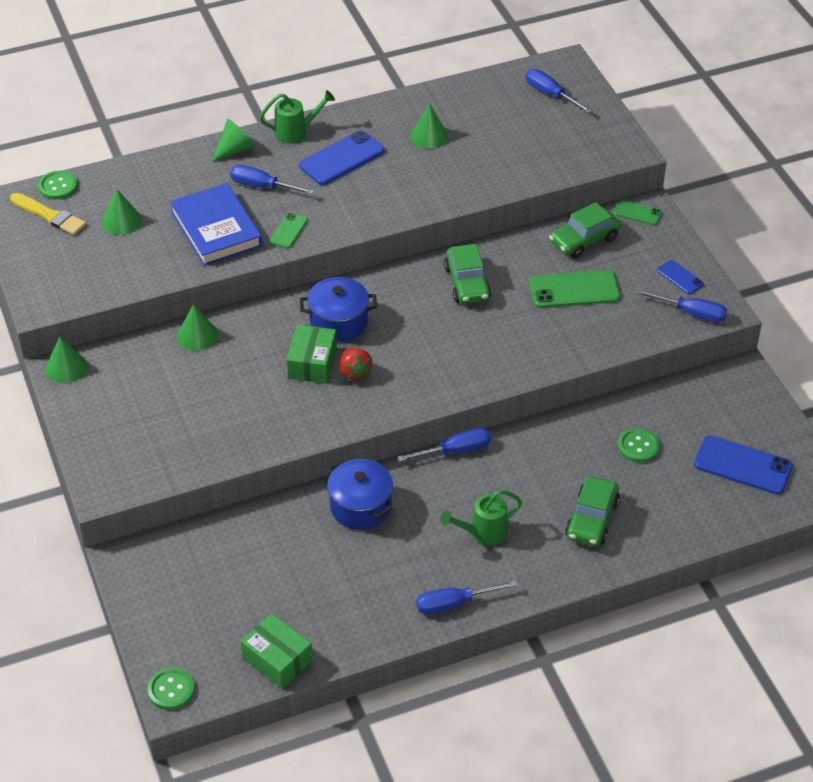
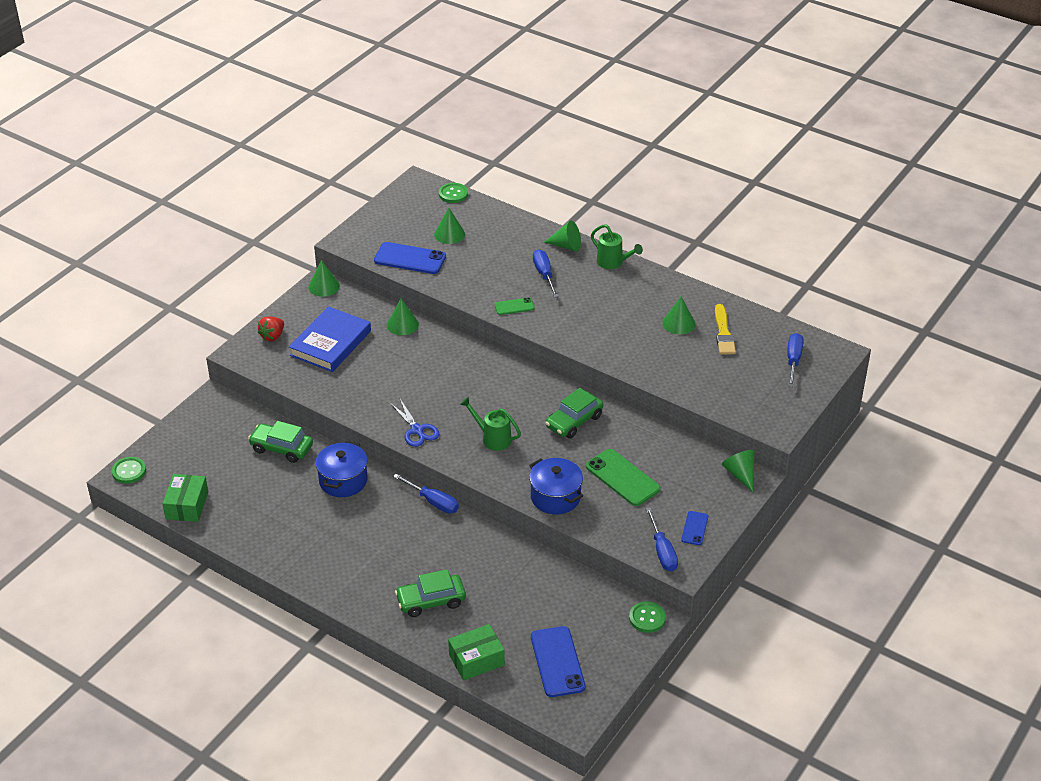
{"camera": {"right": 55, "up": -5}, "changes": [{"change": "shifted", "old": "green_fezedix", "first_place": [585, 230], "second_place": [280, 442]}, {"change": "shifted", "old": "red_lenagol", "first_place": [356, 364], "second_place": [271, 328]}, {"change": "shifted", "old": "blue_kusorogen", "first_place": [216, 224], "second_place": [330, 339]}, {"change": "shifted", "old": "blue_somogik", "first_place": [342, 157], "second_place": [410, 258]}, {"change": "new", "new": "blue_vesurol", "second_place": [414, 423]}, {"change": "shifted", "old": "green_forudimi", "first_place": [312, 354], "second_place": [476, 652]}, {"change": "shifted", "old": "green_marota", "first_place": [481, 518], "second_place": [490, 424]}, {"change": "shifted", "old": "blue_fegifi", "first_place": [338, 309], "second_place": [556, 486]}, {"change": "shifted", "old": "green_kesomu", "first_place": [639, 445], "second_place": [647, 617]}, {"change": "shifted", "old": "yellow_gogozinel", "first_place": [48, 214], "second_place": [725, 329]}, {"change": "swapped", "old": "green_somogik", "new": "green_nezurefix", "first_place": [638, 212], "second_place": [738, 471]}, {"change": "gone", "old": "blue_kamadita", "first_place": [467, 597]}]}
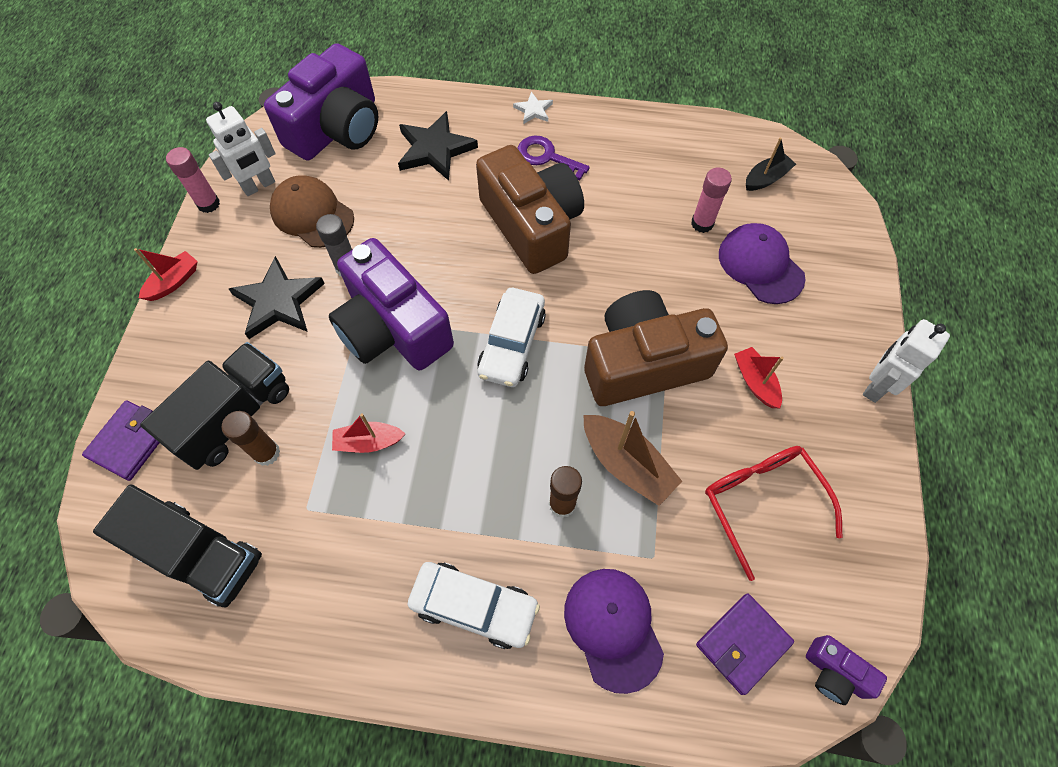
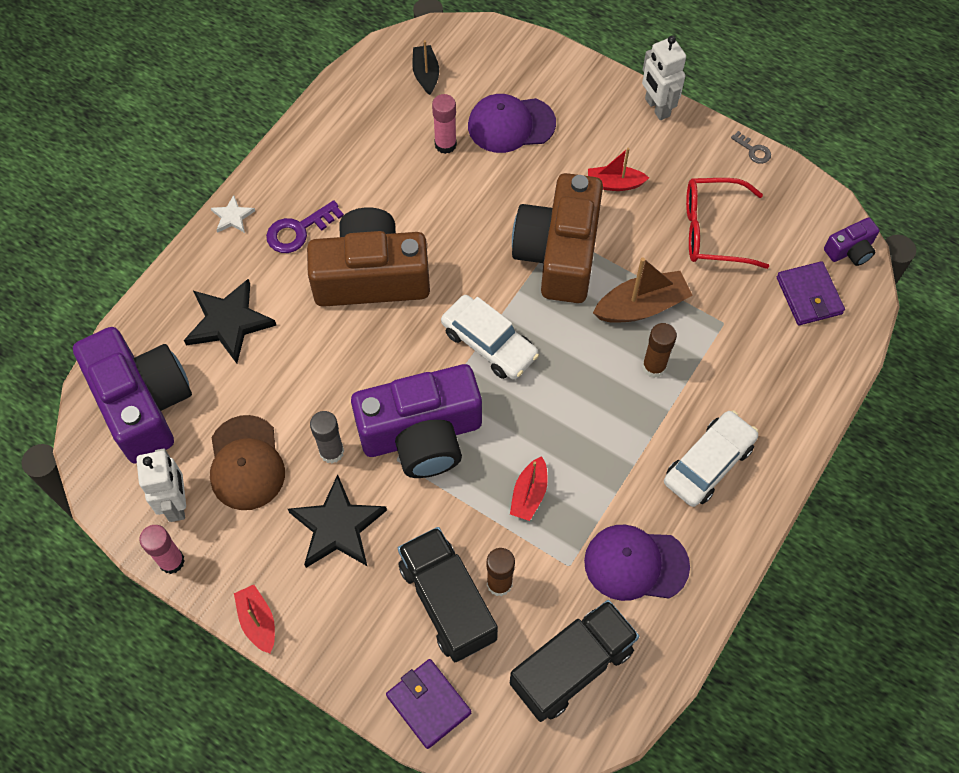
{"camera": {"right": -65, "up": 0}, "changes": [{"change": "rotated", "old": "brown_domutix", "first_place": [312, 211], "second_place": [247, 462], "degrees": -75}, {"change": "shifted", "old": "purple_domutix", "first_place": [614, 631], "second_place": [637, 563]}, {"change": "new", "new": "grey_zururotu", "second_place": [751, 147]}]}
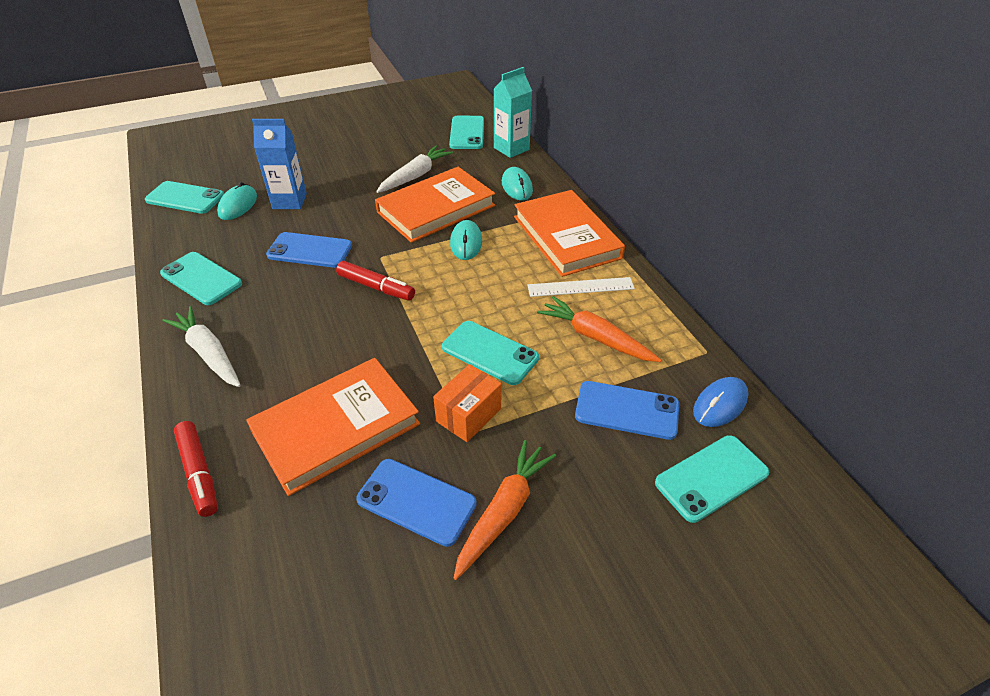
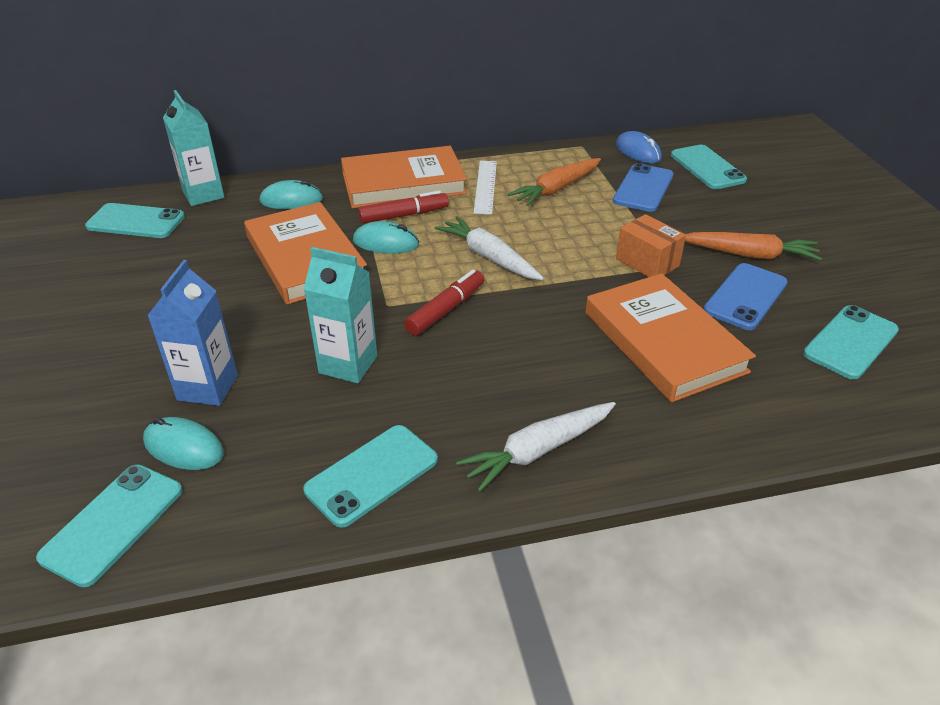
{"camera": {"right": -80, "up": -5}, "changes": [{"change": "swapped", "old": "blue_somogik", "new": "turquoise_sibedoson", "first_place": [309, 250], "second_place": [340, 315]}, {"change": "shifted", "old": "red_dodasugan", "first_place": [196, 469], "second_place": [403, 207]}, {"change": "shifted", "old": "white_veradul", "first_place": [414, 169], "second_place": [489, 248]}, {"change": "rotated", "old": "orange_veradul", "first_place": [504, 510], "second_place": [753, 246], "degrees": 150}, {"change": "shifted", "old": "turquoise_somogik", "first_place": [490, 353], "second_place": [851, 342]}]}
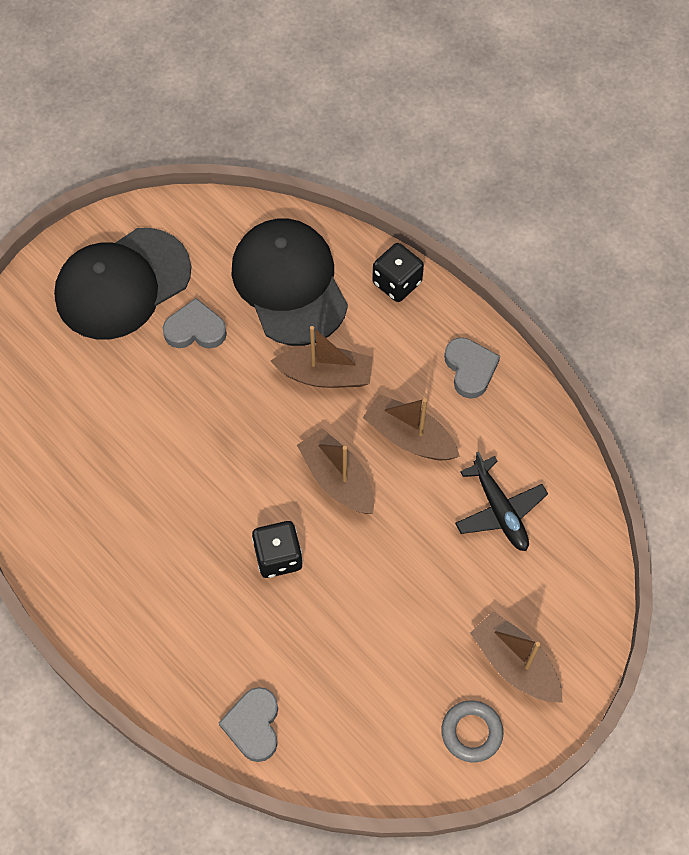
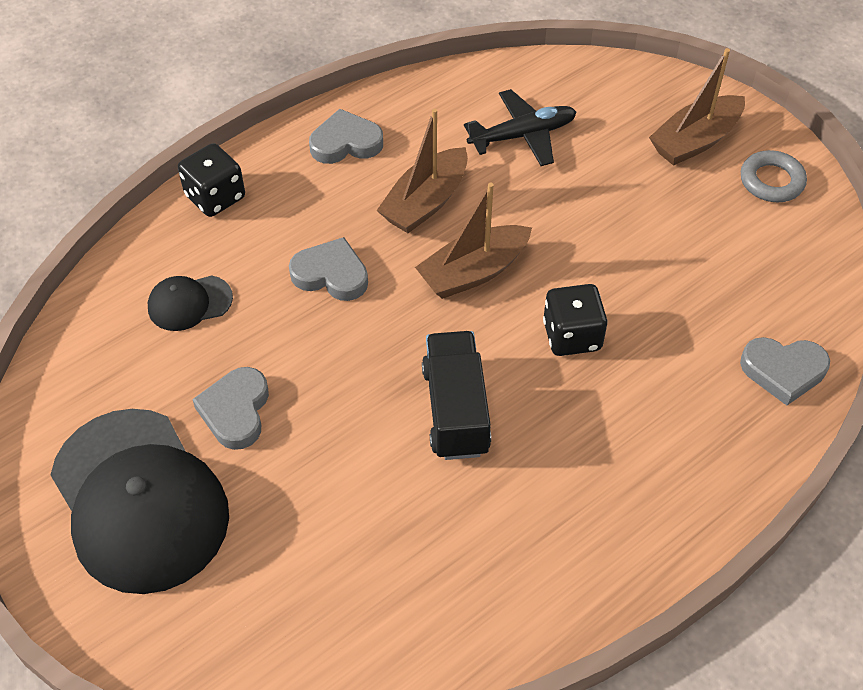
{"camera": {"right": -85, "up": -10}, "changes": [{"change": "scaled", "old": "black_domutix", "first_place": [290, 282], "second_place": [190, 303], "factor": 0.45}, {"change": "swapped", "old": "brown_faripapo", "new": "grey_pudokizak", "first_place": [322, 357], "second_place": [328, 269]}, {"change": "new", "new": "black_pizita", "second_place": [456, 395]}]}
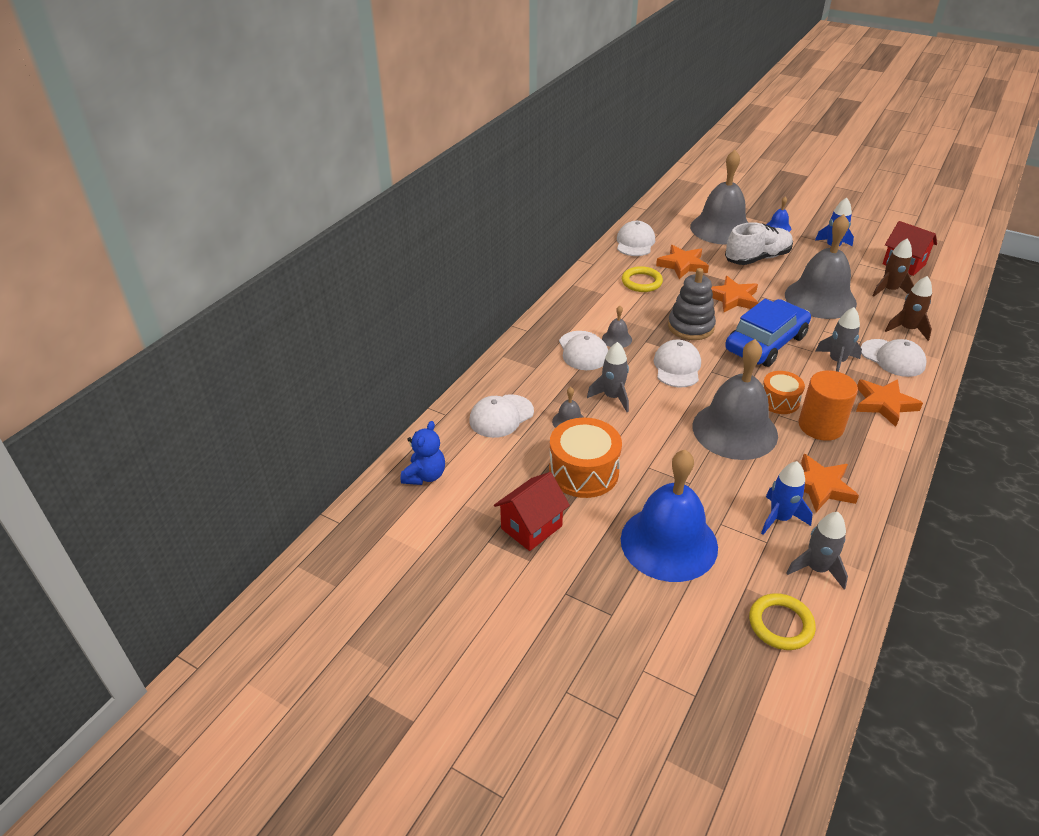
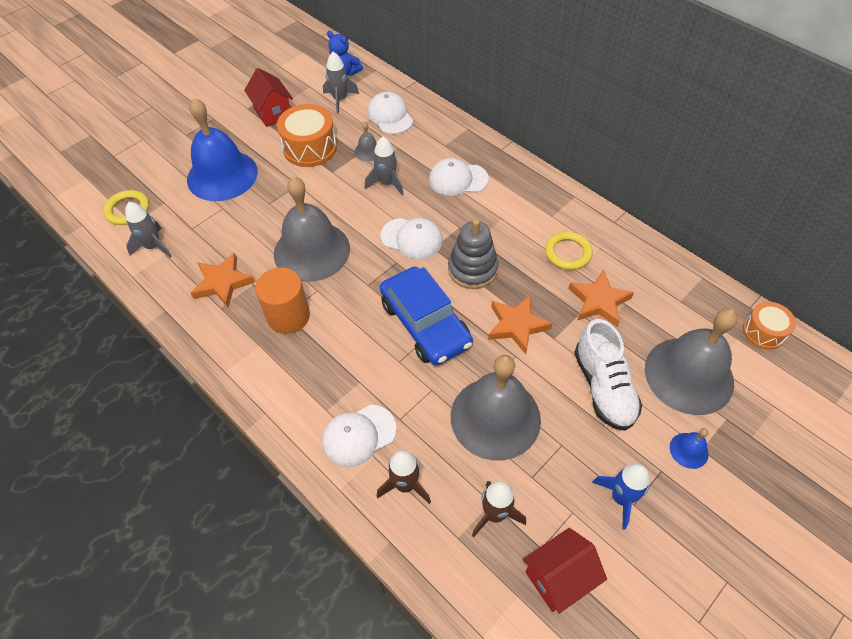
{"camera": {"right": 105, "up": 15}, "changes": [{"change": "shifted", "old": "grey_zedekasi", "first_place": [839, 339], "second_place": [341, 83]}, {"change": "shifted", "old": "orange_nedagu", "first_place": [784, 392], "second_place": [769, 326]}, {"change": "gone", "old": "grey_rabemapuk", "first_place": [617, 327]}, {"change": "gone", "old": "white_domutix", "first_place": [636, 238]}, {"change": "gone", "old": "blue_zedekasi", "first_place": [787, 498]}, {"change": "gone", "old": "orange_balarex", "first_place": [889, 403]}]}
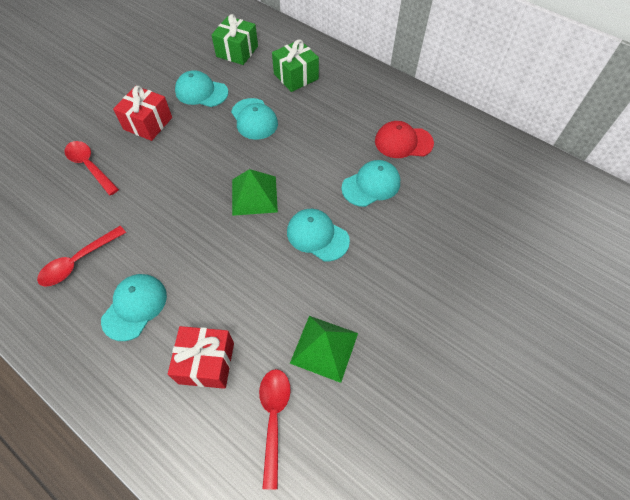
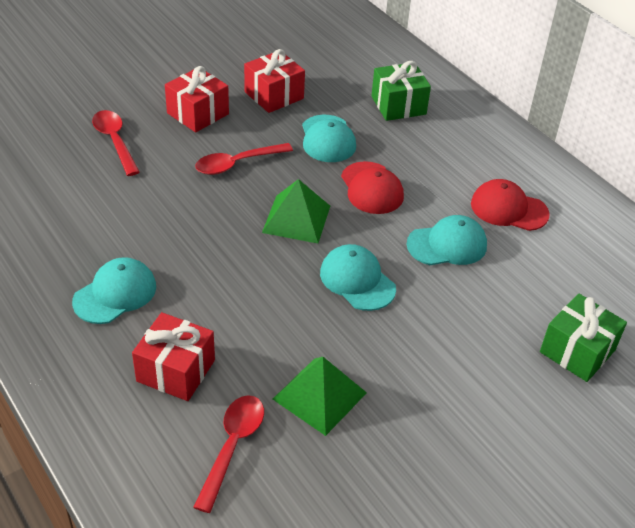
{"camera": {"right": 15, "up": -15}, "changes": [{"change": "shifted", "old": "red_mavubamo", "first_place": [81, 256], "second_place": [244, 159]}, {"change": "swapped", "old": "turquoise_domutix", "new": "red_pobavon", "first_place": [201, 88], "second_place": [274, 81]}, {"change": "new", "new": "red_domutix", "second_place": [372, 187]}, {"change": "shifted", "old": "green_pobavon", "first_place": [235, 39], "second_place": [583, 338]}]}
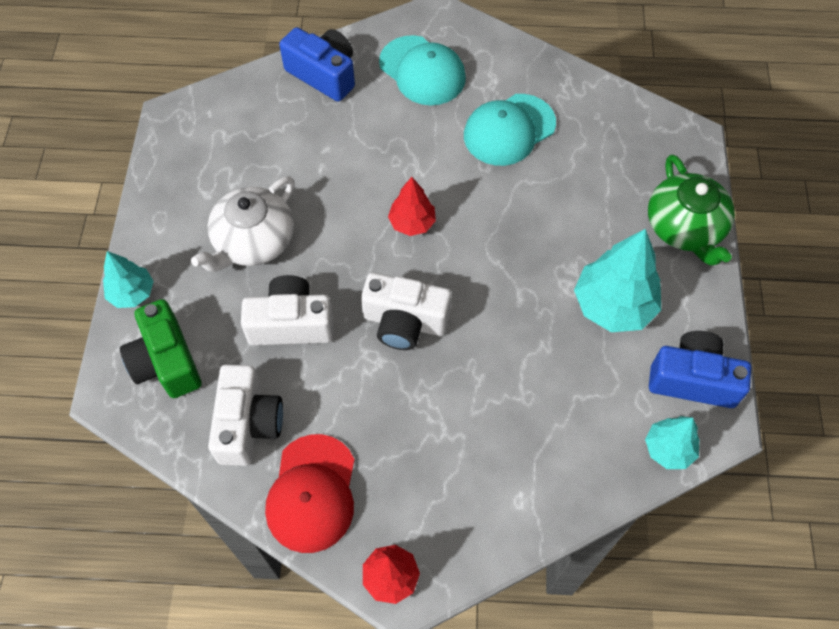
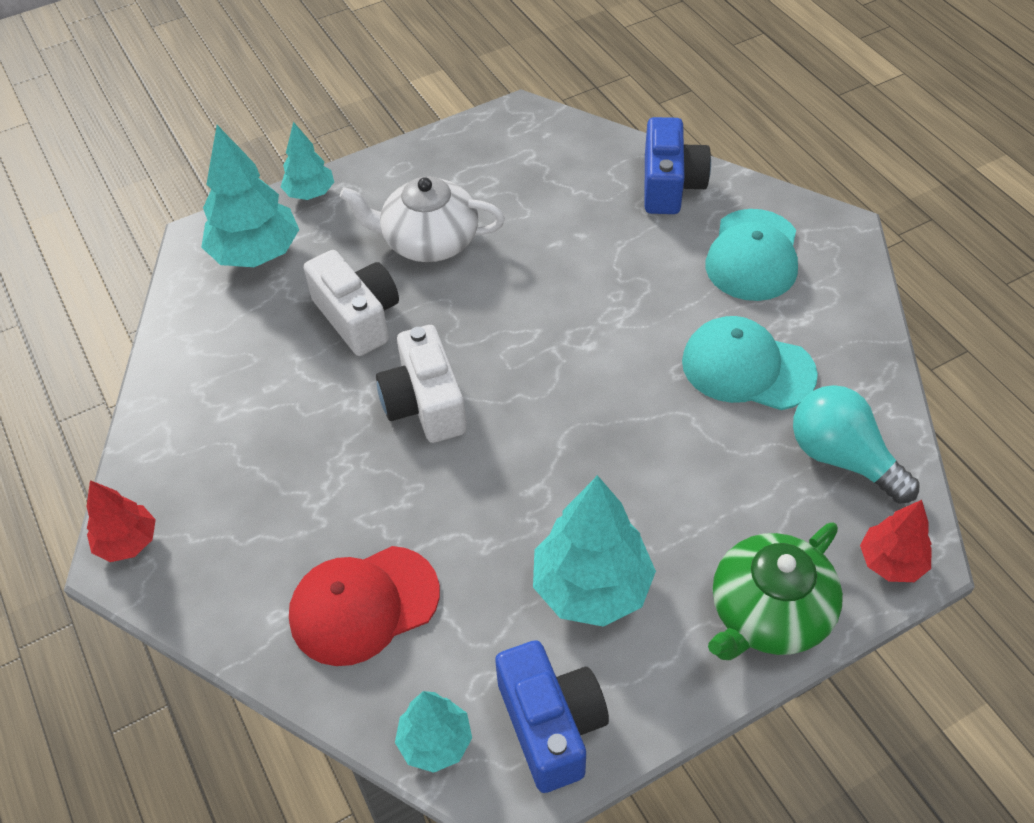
{"camera": {"right": 60, "up": -10}, "changes": [{"change": "swapped", "old": "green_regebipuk", "new": "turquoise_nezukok", "first_place": [161, 348], "second_place": [250, 196]}, {"change": "shifted", "old": "red_domutix", "first_place": [309, 493], "second_place": [364, 606]}, {"change": "new", "new": "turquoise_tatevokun", "second_place": [856, 444]}, {"change": "shifted", "old": "red_nezukok", "first_place": [412, 206], "second_place": [896, 541]}, {"change": "gone", "old": "white_regebipuk", "first_place": [245, 415]}]}
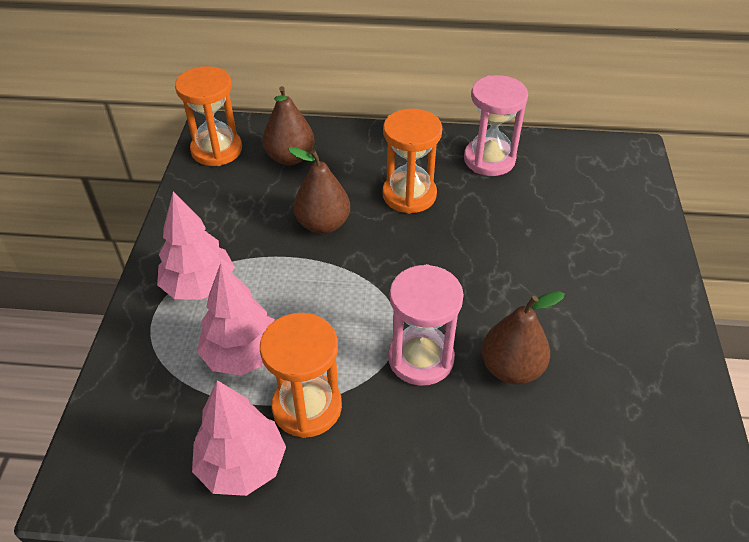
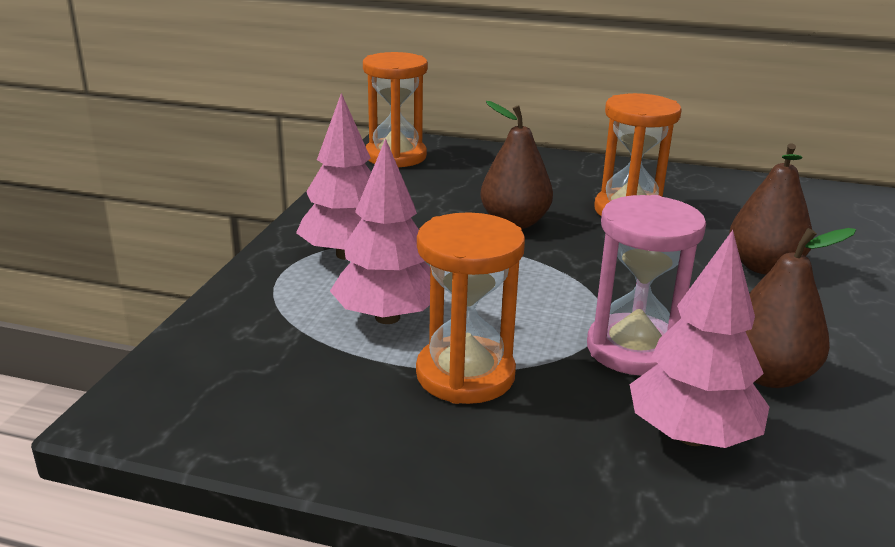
{"camera": {"right": 10, "up": -20}, "changes": [{"change": "shifted", "old": "pink_nezukok", "first_place": [239, 438], "second_place": [699, 339]}, {"change": "shifted", "old": "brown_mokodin", "first_place": [288, 125], "second_place": [771, 209]}, {"change": "gone", "old": "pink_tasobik", "first_place": [496, 125]}]}
